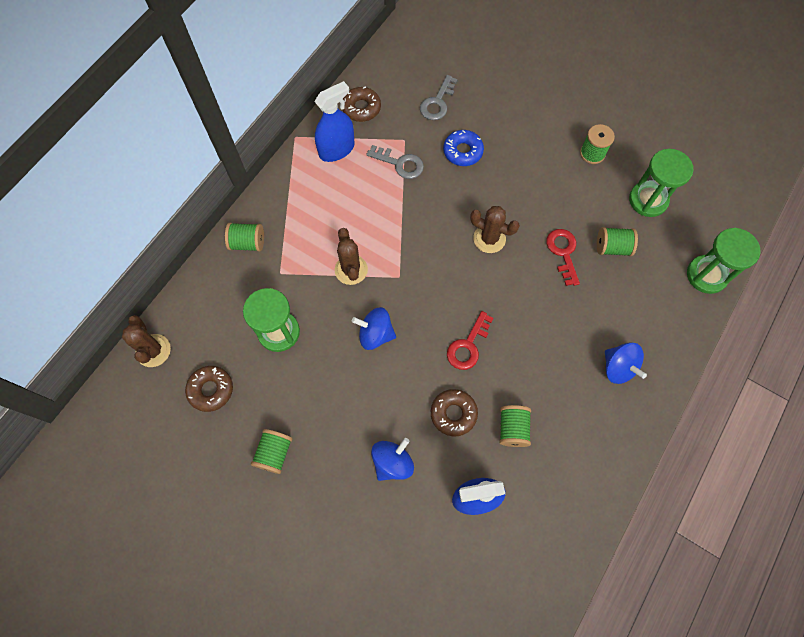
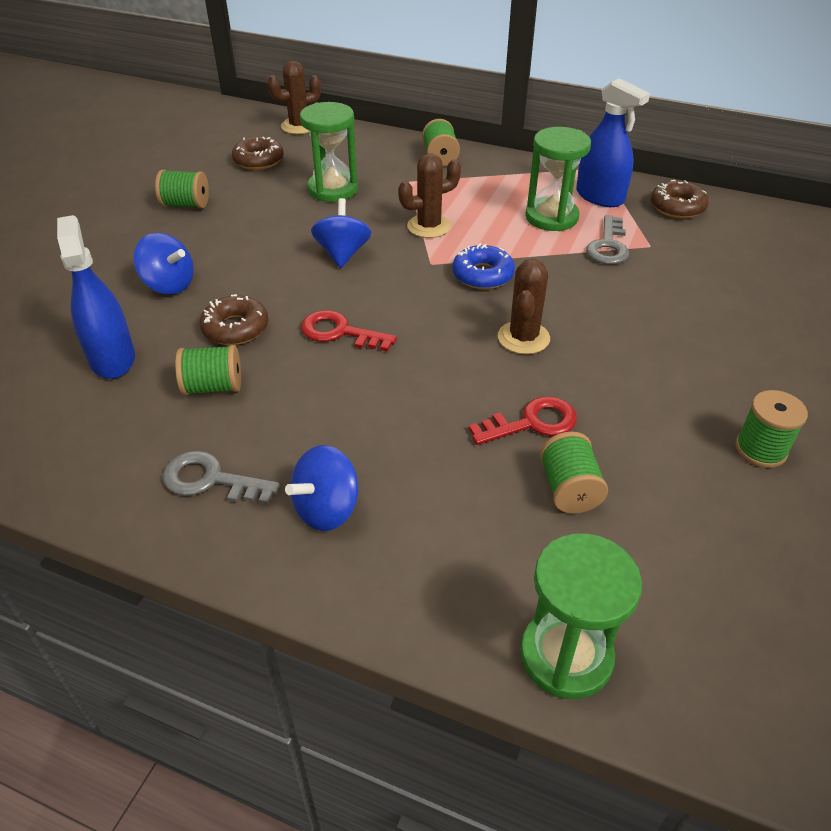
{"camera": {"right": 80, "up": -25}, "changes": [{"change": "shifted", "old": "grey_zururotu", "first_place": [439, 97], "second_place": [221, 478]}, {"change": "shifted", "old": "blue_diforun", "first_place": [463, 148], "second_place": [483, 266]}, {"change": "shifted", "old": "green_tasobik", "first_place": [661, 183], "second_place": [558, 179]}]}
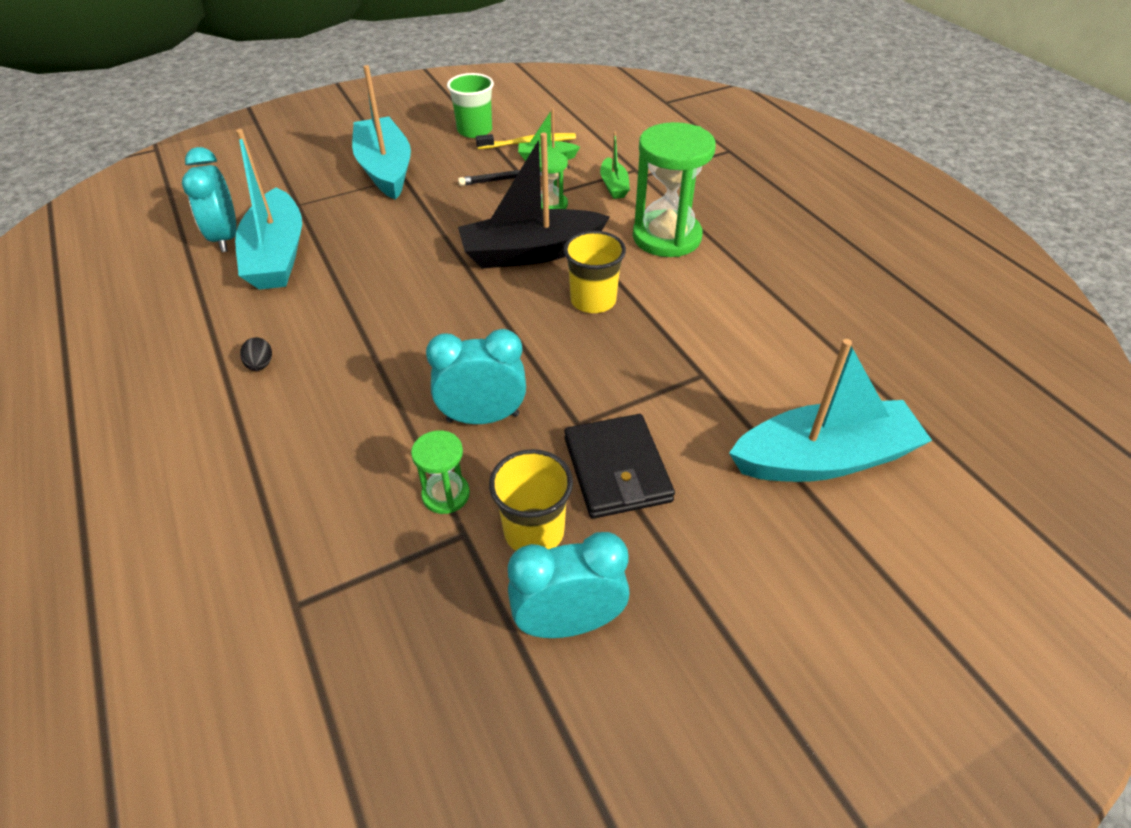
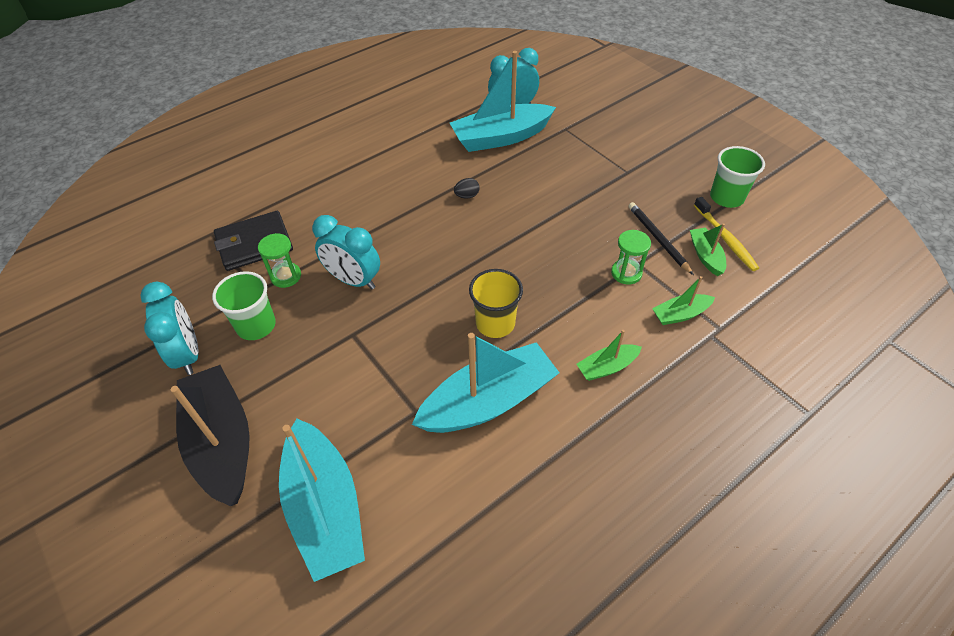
{"camera": {"right": 80, "up": 5}, "changes": [{"change": "shifted", "old": "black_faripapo", "first_place": [534, 201], "second_place": [210, 435]}, {"change": "repainted", "old": "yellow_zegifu", "new": "green_zegifu", "first_place": [531, 500], "second_place": [244, 305]}, {"change": "shifted", "old": "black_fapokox", "first_place": [619, 466], "second_place": [253, 241]}, {"change": "rotated", "old": "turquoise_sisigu", "first_place": [476, 376], "second_place": [346, 252], "degrees": 135}, {"change": "shifted", "old": "turquoise_faripapo", "first_place": [381, 132], "second_place": [486, 383]}, {"change": "shifted", "old": "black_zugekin", "first_place": [256, 354], "second_place": [467, 188]}, {"change": "swapped", "old": "green_tasobik", "new": "green_faripapo", "first_place": [674, 189], "second_place": [609, 355]}]}
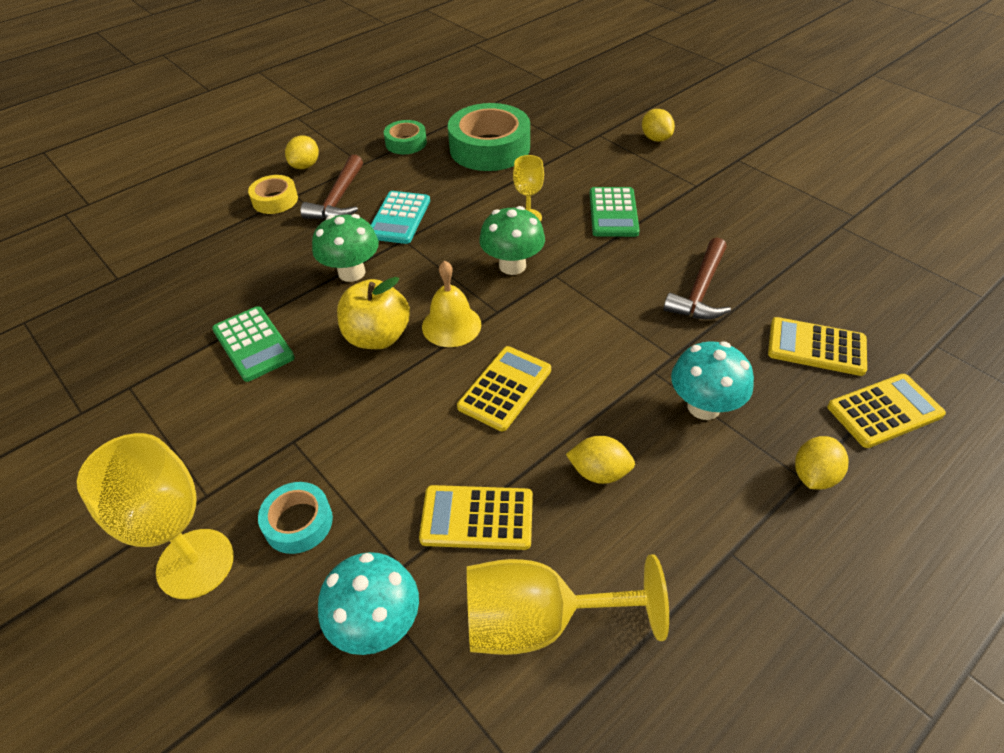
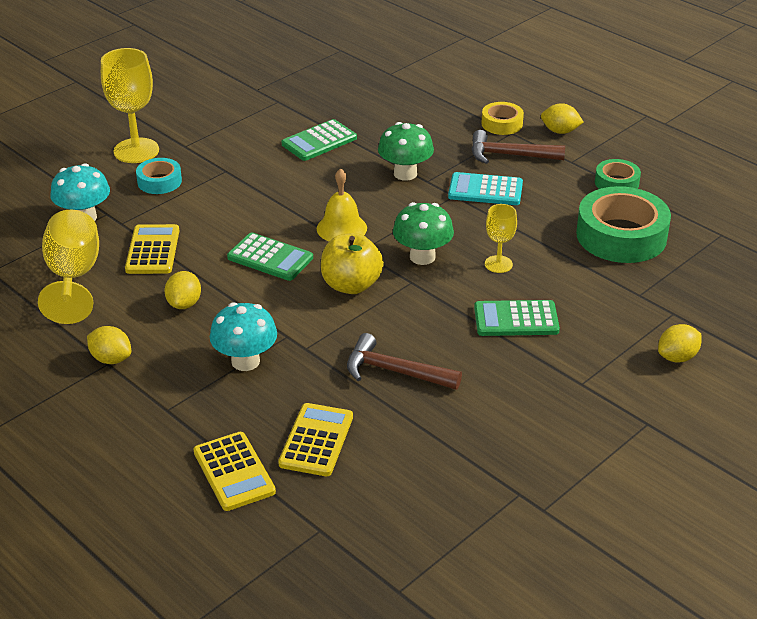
{"camera": {"right": 85, "up": -10}, "changes": [{"change": "shifted", "old": "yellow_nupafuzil", "first_place": [822, 462], "second_place": [109, 345]}, {"change": "repainted", "old": "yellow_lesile", "new": "green_lesile", "first_place": [504, 388], "second_place": [270, 256]}, {"change": "shifted", "old": "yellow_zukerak", "first_place": [373, 313], "second_place": [352, 263]}]}
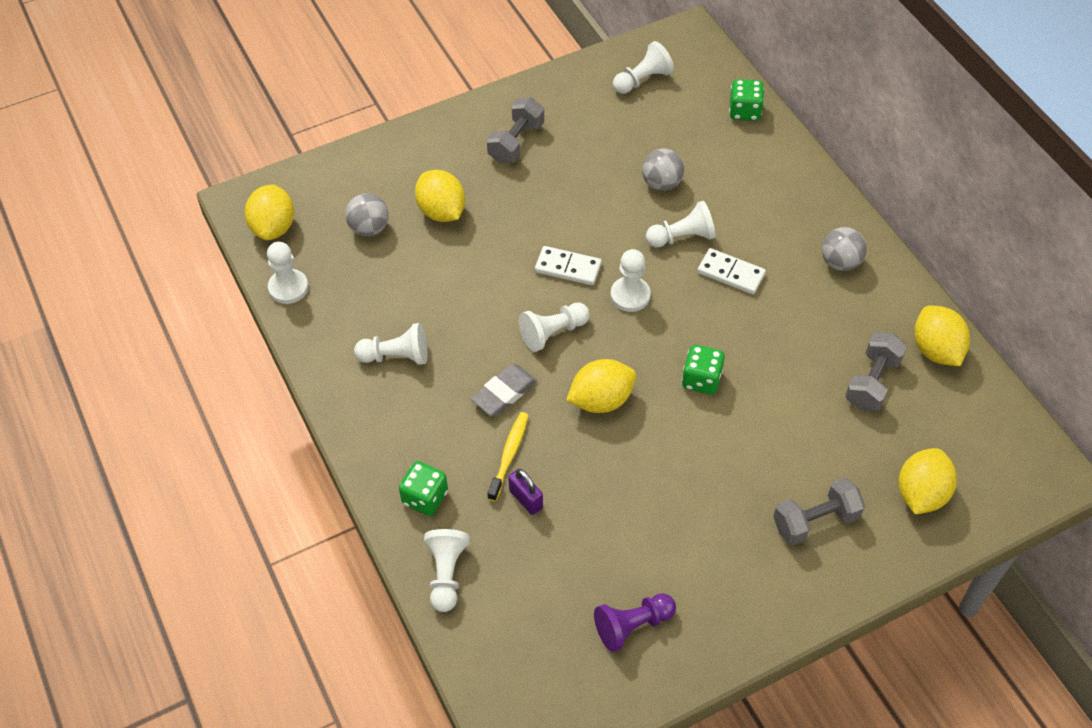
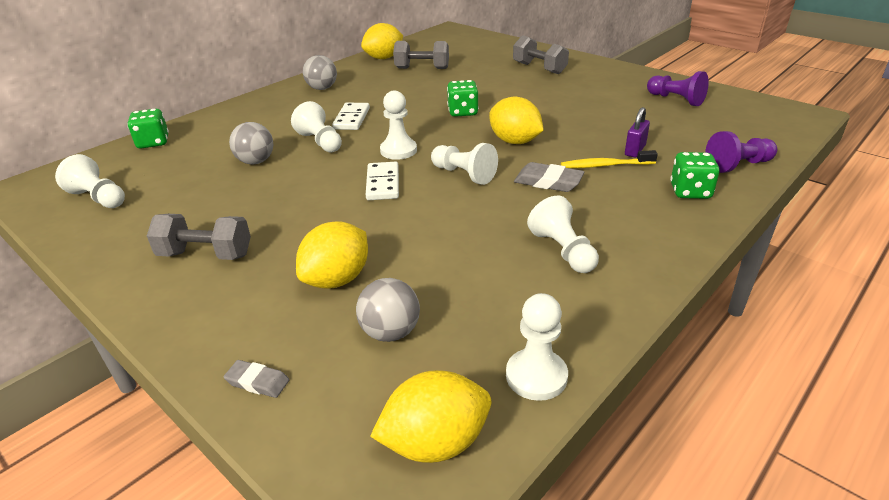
{"camera": {"right": -110, "up": -20}, "changes": [{"change": "new", "new": "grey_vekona", "second_place": [256, 379]}, {"change": "repainted", "old": "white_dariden", "new": "purple_dariden", "first_place": [447, 570], "second_place": [741, 152]}, {"change": "gone", "old": "yellow_nupafuzil", "first_place": [927, 481]}]}
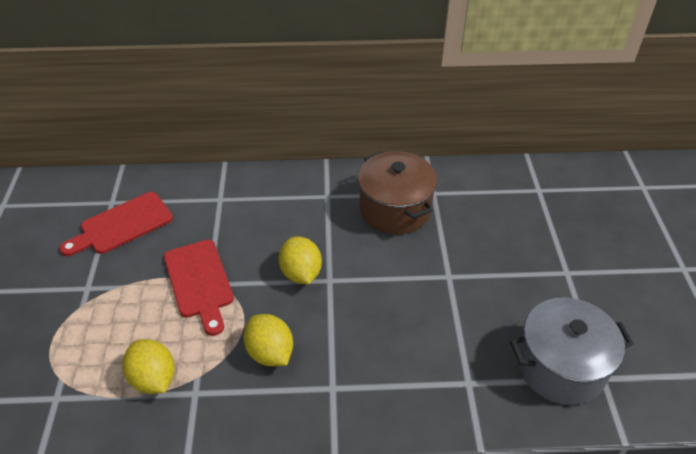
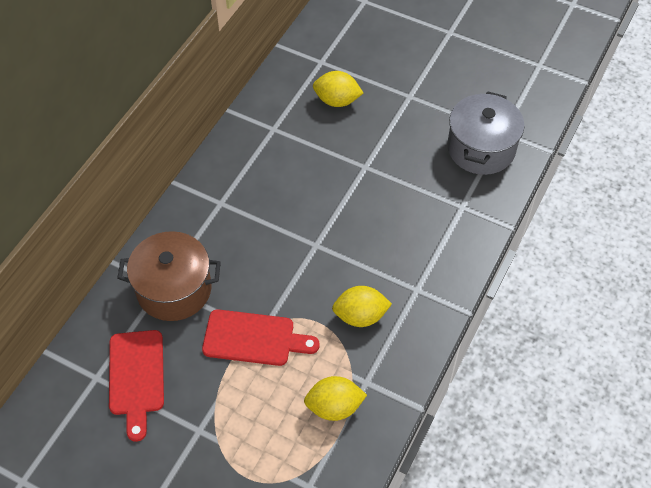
{"camera": {"right": -60, "up": 10}, "changes": [{"change": "shifted", "old": "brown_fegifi", "first_place": [397, 192], "second_place": [169, 276]}, {"change": "shifted", "old": "yellow_nupafuzil", "first_place": [300, 260], "second_place": [338, 89]}]}
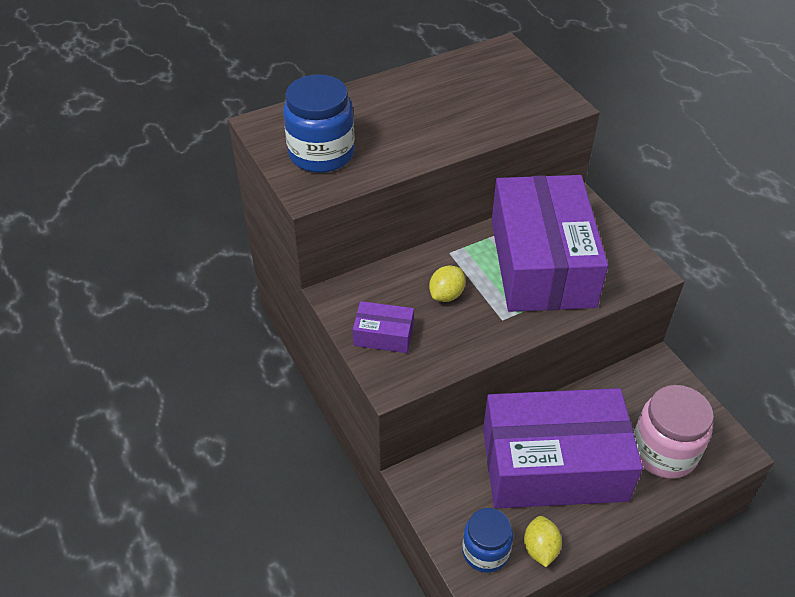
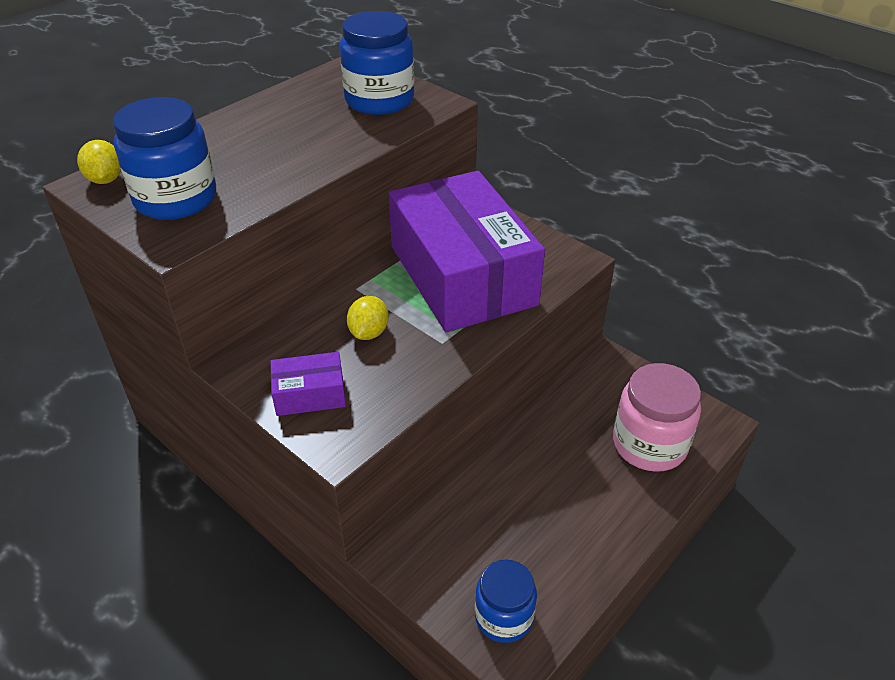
{"camera": {"right": -20, "up": -5}, "changes": [{"change": "shifted", "old": "yellow_nupafuzil", "first_place": [543, 541], "second_place": [99, 162]}, {"change": "new", "new": "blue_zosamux", "second_place": [377, 63]}, {"change": "gone", "old": "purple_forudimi", "first_place": [563, 448]}]}
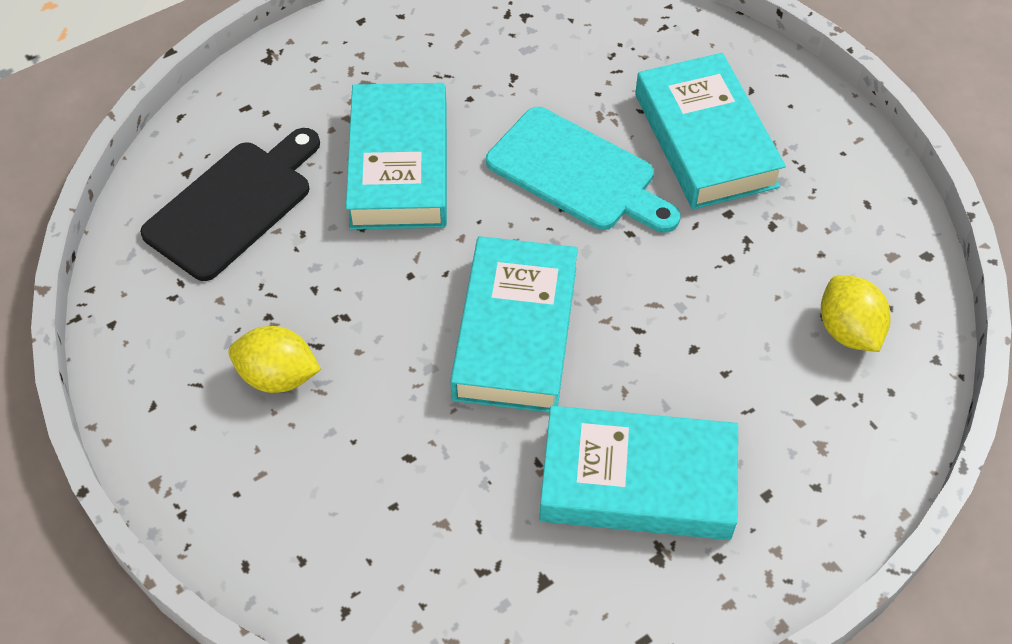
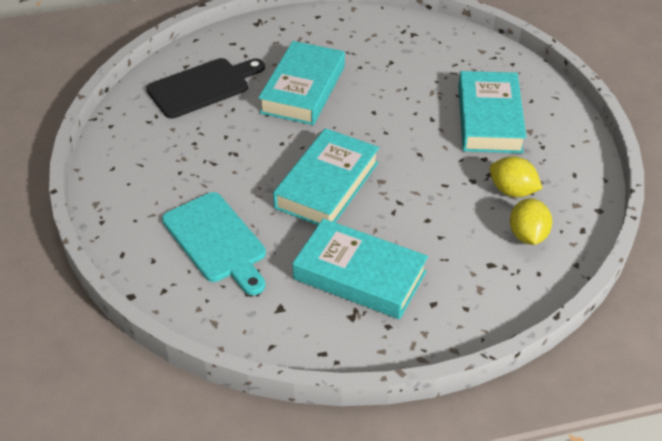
{"camera": {"right": 20, "up": -10}, "changes": [{"change": "shifted", "old": "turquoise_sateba", "first_place": [583, 170], "second_place": [214, 243]}, {"change": "shifted", "old": "yellow_nupafuzil", "first_place": [275, 359], "second_place": [516, 176]}]}
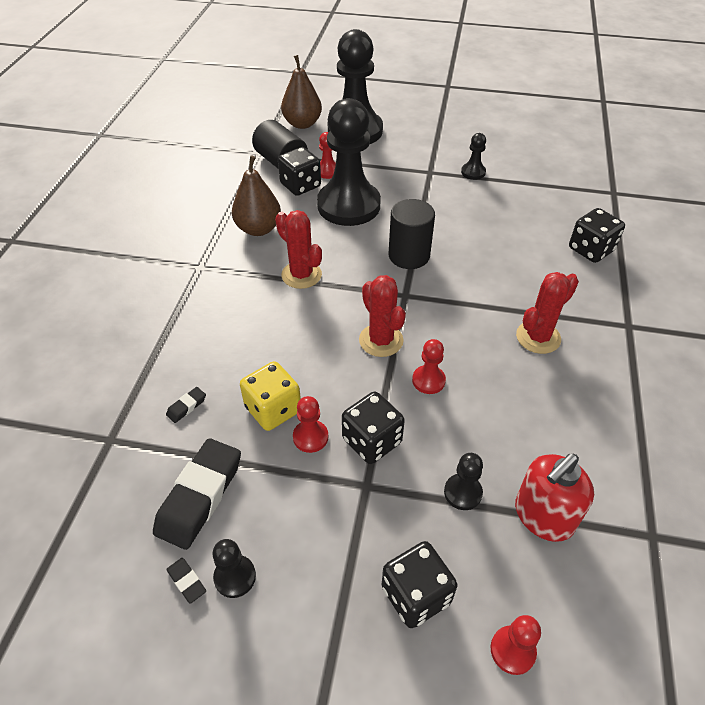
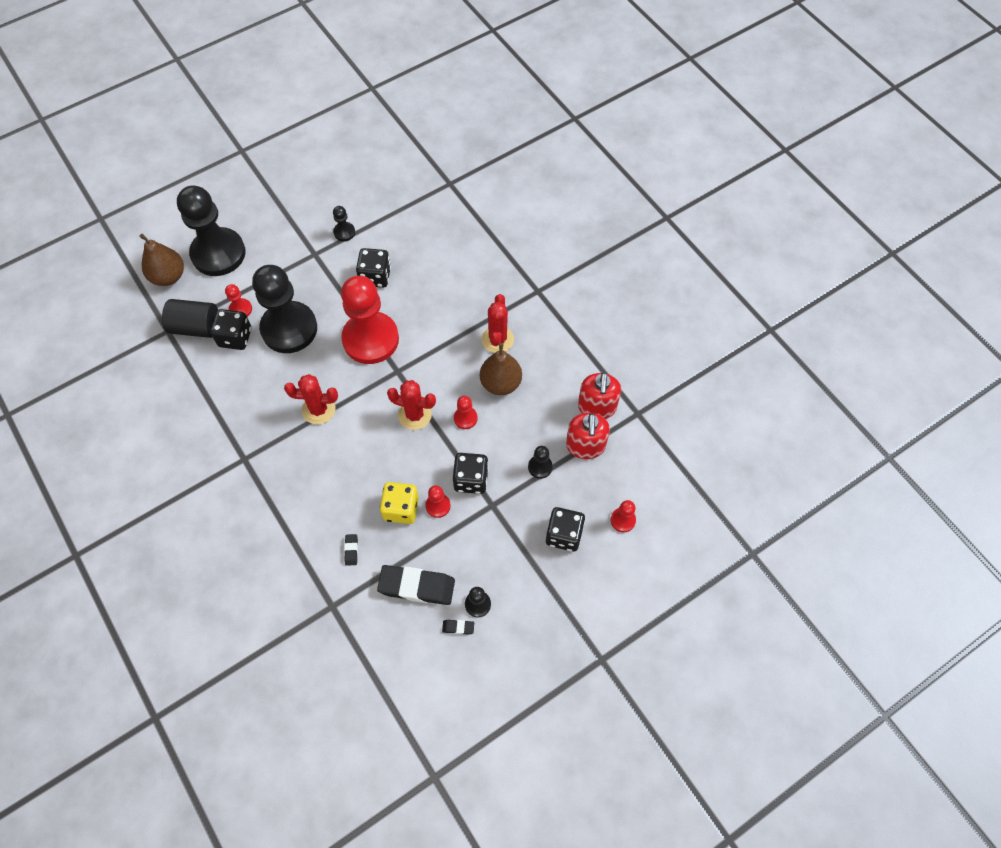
{"camera": {"right": -45, "up": 15}, "changes": [{"change": "swapped", "old": "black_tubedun", "new": "red_dariden", "first_place": [411, 234], "second_place": [370, 320]}, {"change": "shifted", "old": "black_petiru", "first_place": [597, 235], "second_place": [373, 268]}, {"change": "rotated", "old": "black_vekona", "first_place": [197, 494], "second_place": [416, 585], "degrees": -60}, {"change": "shifted", "old": "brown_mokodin", "first_place": [256, 196], "second_place": [501, 369]}, {"change": "new", "new": "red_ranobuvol", "second_place": [599, 395]}]}
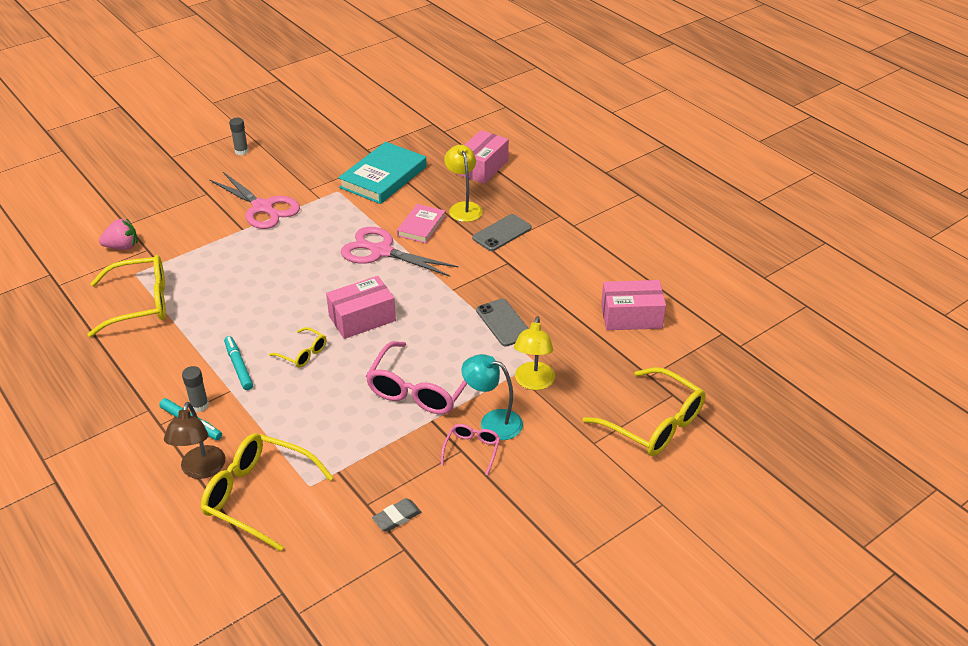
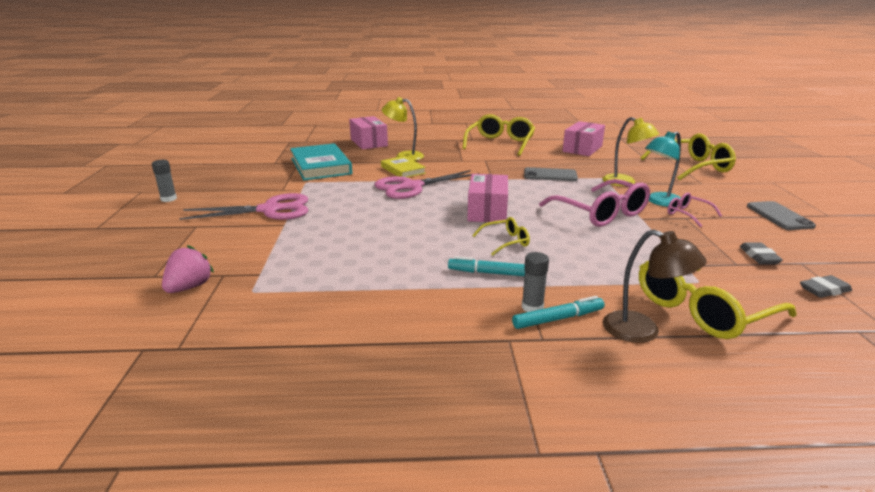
{"camera": {"right": -55, "up": -15}, "changes": [{"change": "repainted", "old": "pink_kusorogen", "new": "yellow_kusorogen", "first_place": [421, 223], "second_place": [403, 167]}, {"change": "shifted", "old": "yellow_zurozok", "first_place": [127, 296], "second_place": [498, 135]}, {"change": "shifted", "old": "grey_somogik", "first_place": [502, 232], "second_place": [781, 215]}, {"change": "new", "new": "grey_vekona", "second_place": [826, 286]}]}
